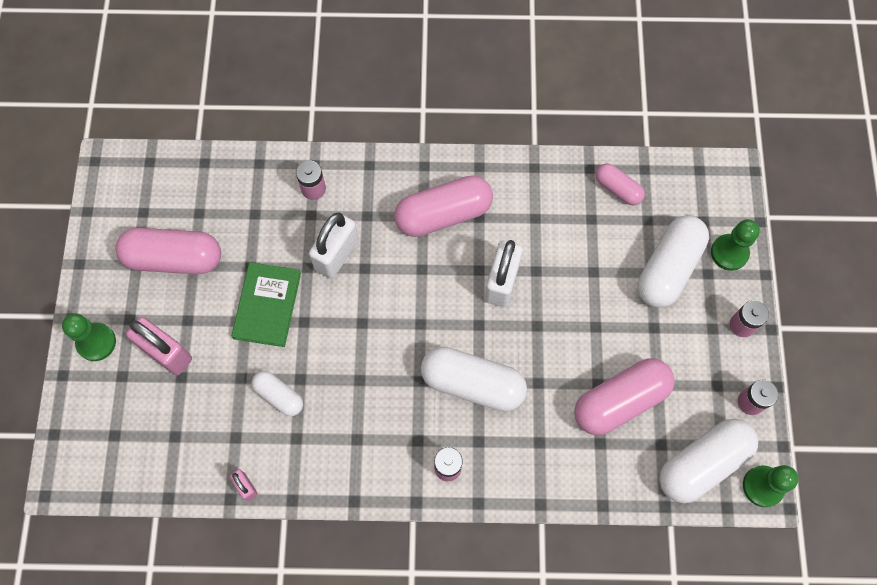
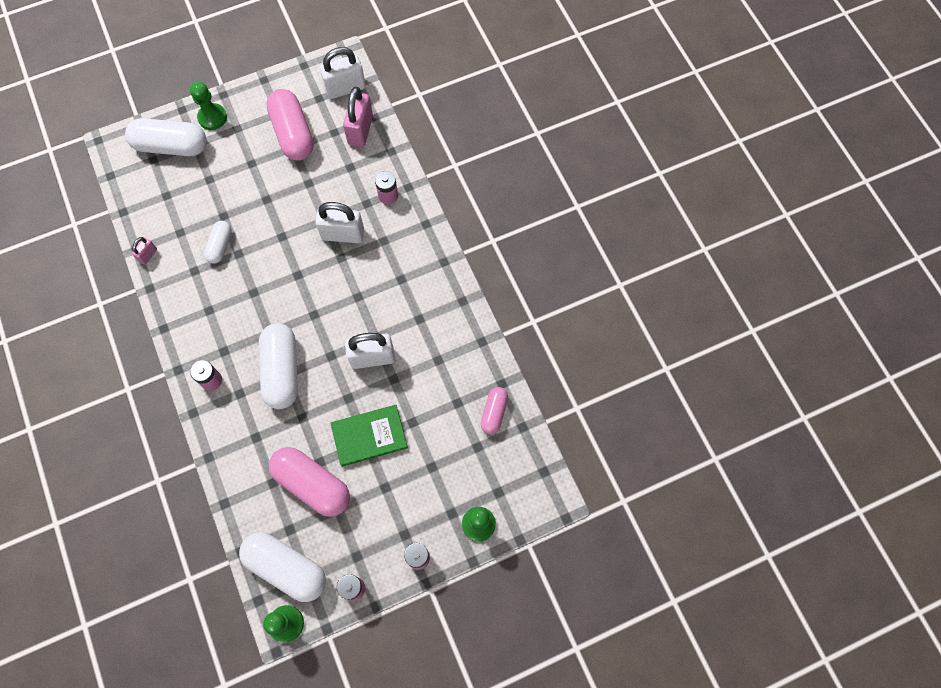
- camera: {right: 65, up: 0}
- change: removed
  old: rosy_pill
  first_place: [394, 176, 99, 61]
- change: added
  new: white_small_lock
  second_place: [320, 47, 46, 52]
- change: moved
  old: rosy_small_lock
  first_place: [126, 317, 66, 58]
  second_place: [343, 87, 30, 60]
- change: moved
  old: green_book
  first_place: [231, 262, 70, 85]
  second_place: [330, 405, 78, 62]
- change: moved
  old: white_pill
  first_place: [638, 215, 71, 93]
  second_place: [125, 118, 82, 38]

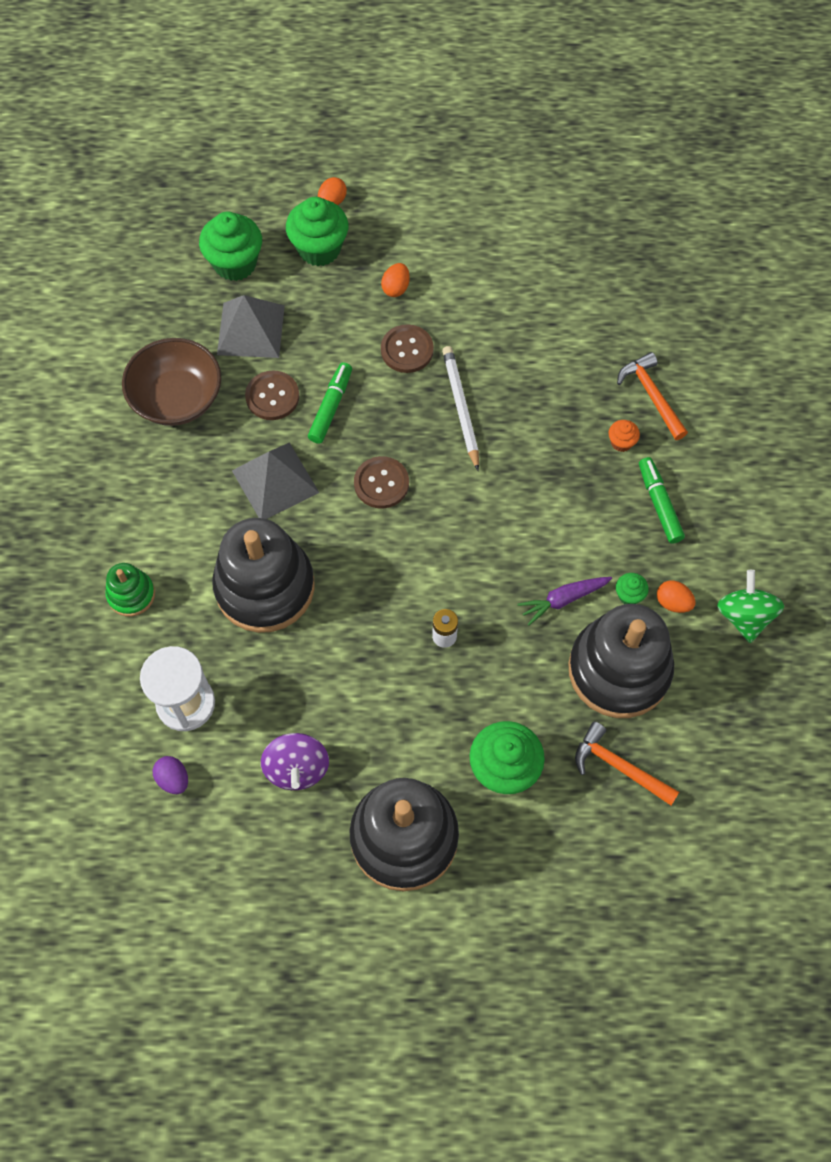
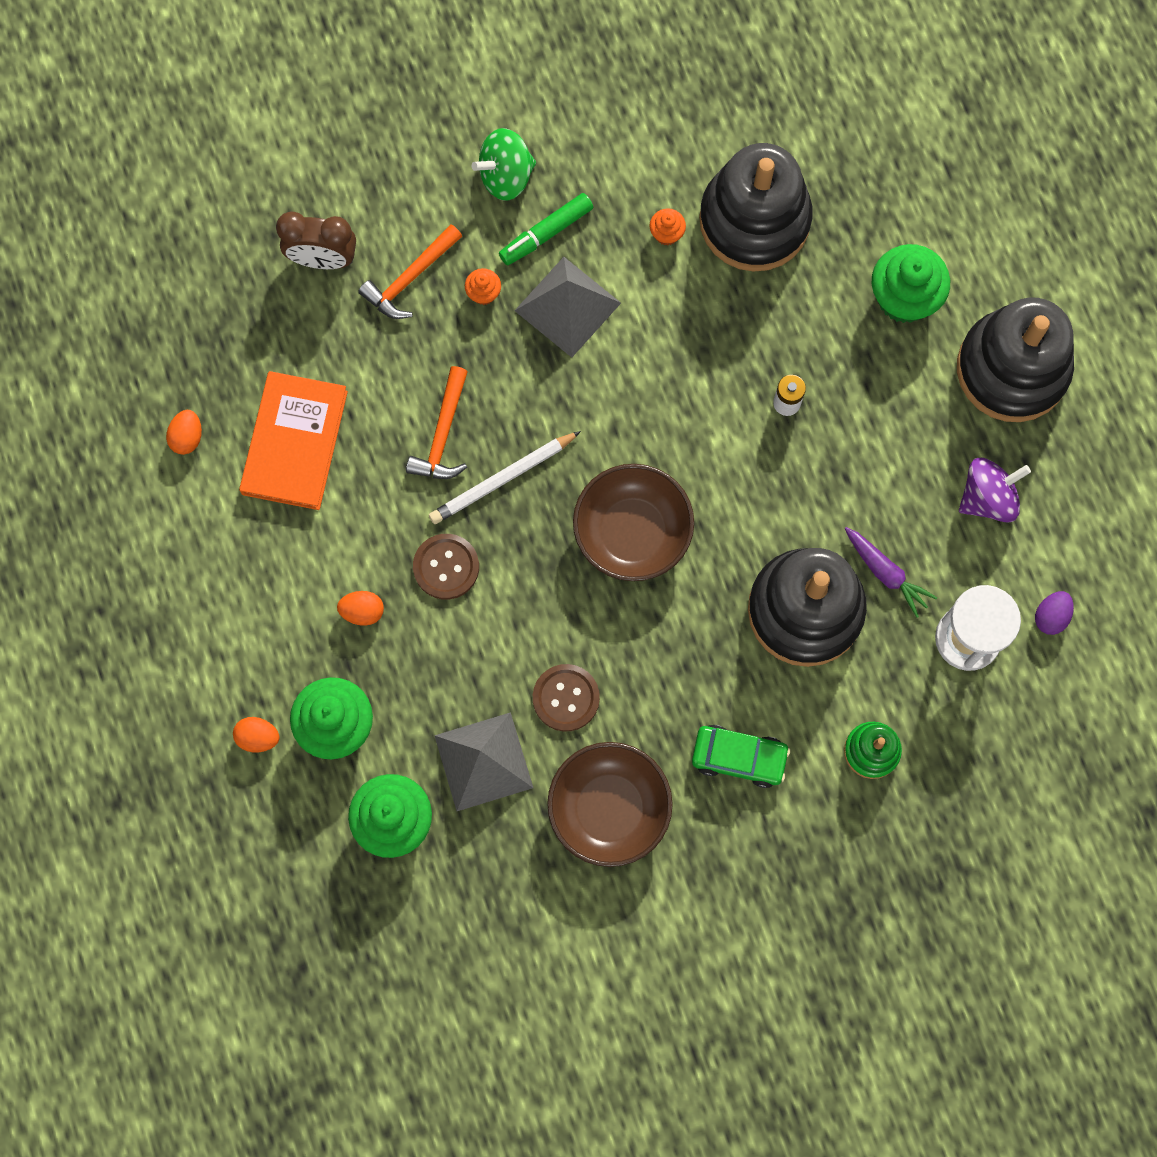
- camera: {right: -110, up: 10}
- change: removed
  old: green_marker_pen
  first_place: [308, 362, 44, 82]
- change: added
  new: orange-coloured_book
  second_place: [239, 371, 109, 139]
- change: added
  new: dark_brown_clock
  second_place: [276, 211, 80, 58]
- change: added
  new: green_automobile
  second_place: [692, 725, 98, 63]
- change: moved
  old: grey_pyramid
  first_place: [232, 442, 87, 77]
  second_place: [514, 257, 107, 101]
- change: moved
  old: purple_toy_carrot
  first_place: [518, 577, 94, 48]
  second_place: [845, 527, 92, 91]
- change: moved
  old: orange-coloured_carpenter's_hammer
  first_place: [575, 722, 104, 83]
  second_place: [406, 366, 62, 113]
- change: moved
  old: orange-coloured_toy_egg
  first_place: [657, 580, 39, 33]
  second_place: [166, 410, 36, 45]
- change: moved
  old: green_spinning_top
  first_place: [717, 570, 67, 73]
  second_place: [472, 128, 64, 72]
- change: replaced
  old: dark_brown_button
  new: dark_brown_bowl
  first_place: [354, 456, 55, 53]
  second_place: [573, 464, 121, 117]
- change: recoloured
  old: green_fairy_cake
  new: orange-coloured_fairy_cake
  first_place: [616, 573, 33, 31]
  second_place: [649, 208, 37, 37]

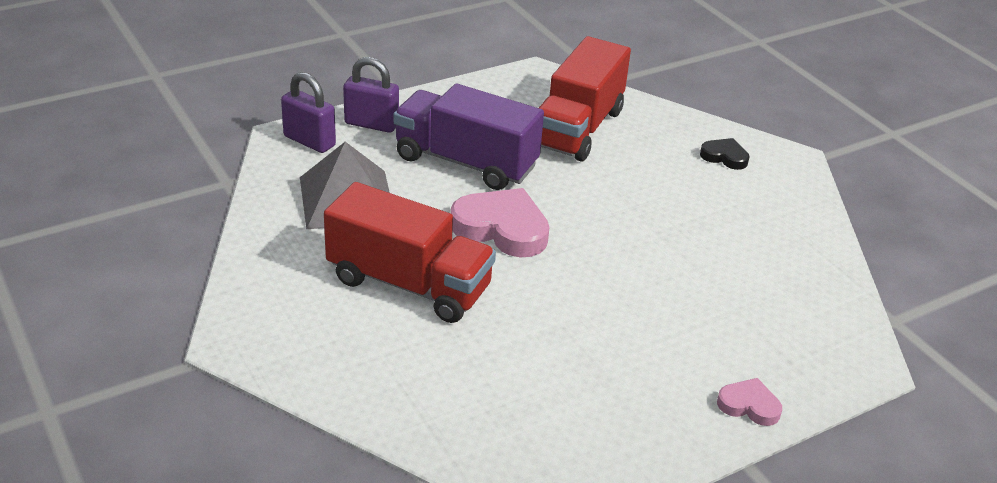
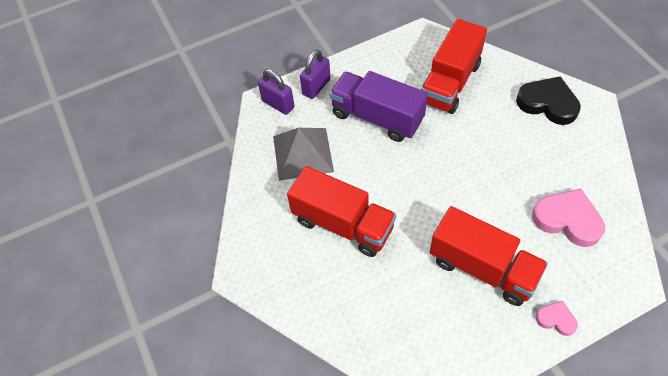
- camera: {right: 10, up: 20}
- change: added
  new: scarlet_toy_truck
  second_place: [430, 206, 118, 100]
- change: moved
  old: rosy_heart_shape
  first_place: [451, 188, 99, 69]
  second_place: [532, 189, 73, 58]
- change: turned
  old: purple_small_lock
  first_place: [343, 57, 56, 76]
  second_place: [300, 50, 31, 49]
  degrees: -75
- change: resized
  old: ebony_heart_shape
  first_place: [700, 138, 50, 32]
  second_place: [516, 76, 65, 49]
  factor: 1.89

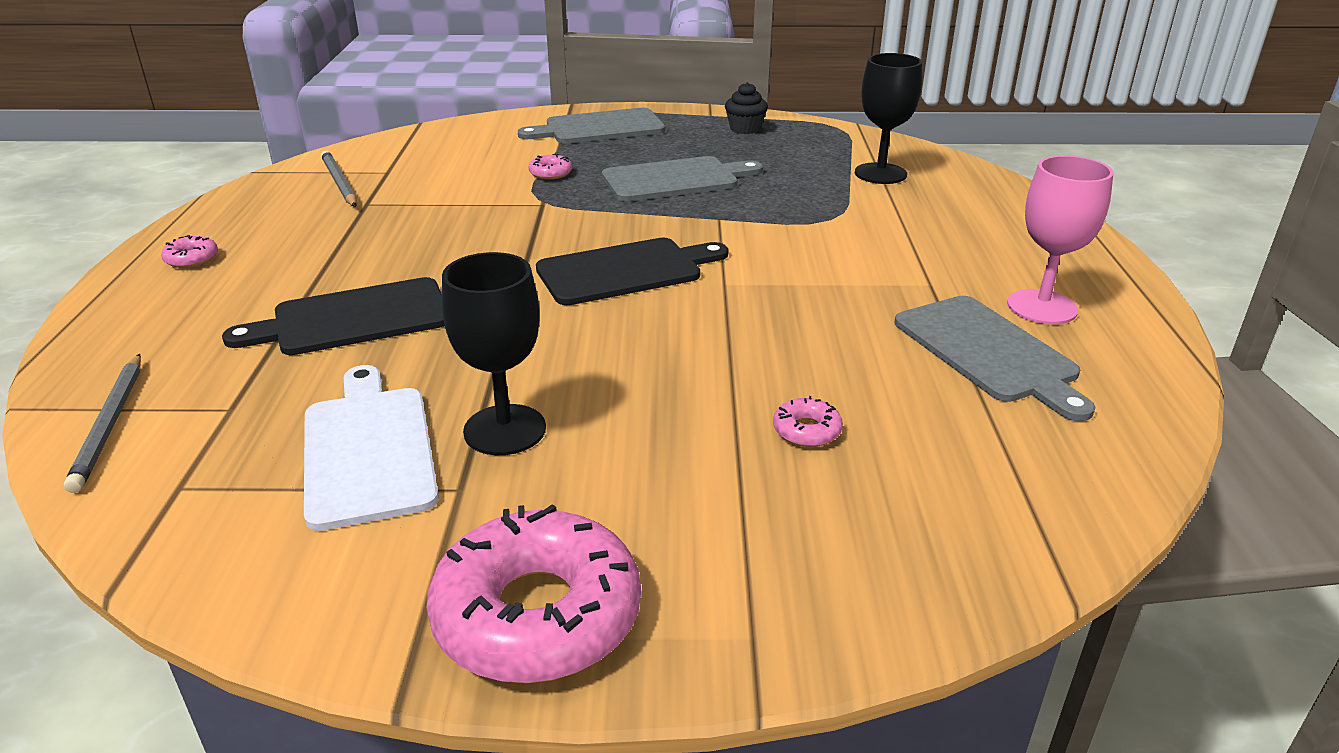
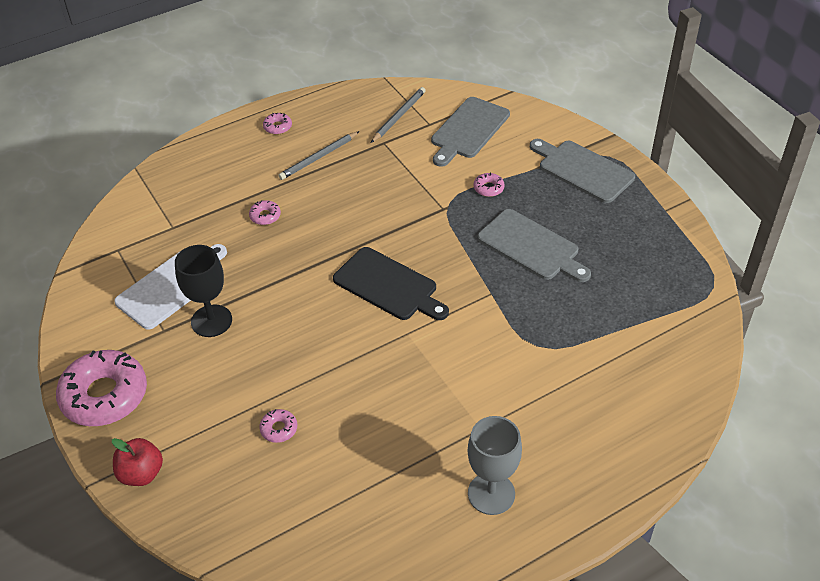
- camera: {right: 60, up: 15}
- change: removed
  old: ebony_fairy_cake
  first_place: [725, 82, 43, 52]
- change: removed
  old: ebony_chalice
  first_place: [855, 53, 67, 131]
- change: added
  new: scarlet_apple
  second_place: [112, 438, 51, 48]
- change: moved
  old: grey_pencil
  first_place: [64, 354, 77, 139]
  second_place: [278, 131, 82, 49]
- change: moved
  old: grey_cutting_board
  first_place: [894, 296, 201, 125]
  second_place: [431, 97, 79, 70]
- change: replaced
  old: ebony_cutting_board
  new: rosy_doughnut
  first_place: [222, 277, 223, 78]
  second_place: [249, 200, 32, 25]
- change: recoloured
  old: rosy_chalice
  new: grey_chalice
  first_place: [1007, 155, 107, 169]
  second_place: [467, 416, 55, 99]

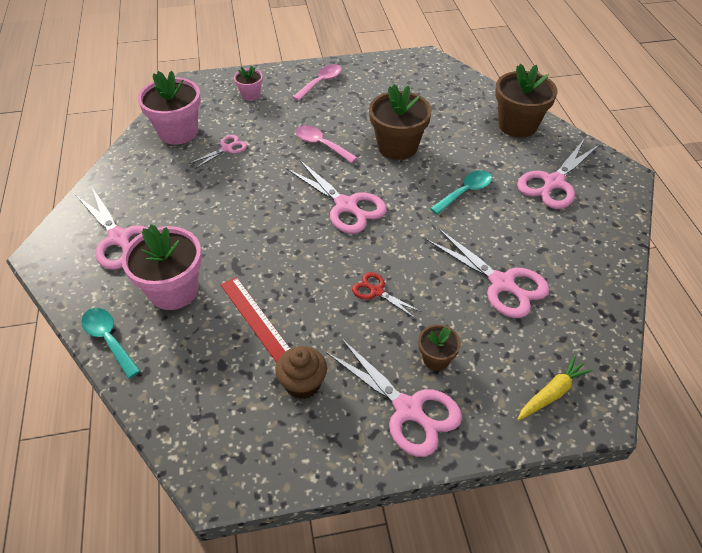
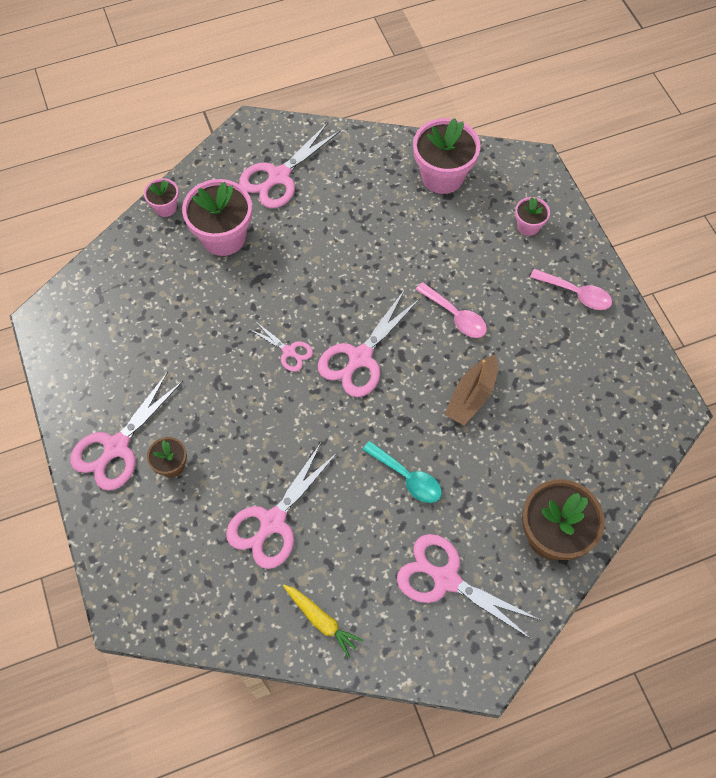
- camera: {right: 80, up: 15}
- change: removed
  old: scarlet_straightedge
  first_place: [221, 277, 69, 86]
- change: removed
  old: dark_brown_fairy_cake
  first_place: [275, 346, 52, 53]
- change: removed
  old: scarlet_shears
  first_place: [352, 272, 70, 47]
- change: moved
  old: rosy_shears
  first_place: [190, 135, 57, 34]
  second_place: [249, 321, 64, 51]
- change: moved
  old: golden_toy_carrot
  first_place: [518, 356, 75, 64]
  second_place: [283, 585, 80, 73]
- change: replaced
  old: teal_spoon
  new: rosy_plant_pot
  first_place: [81, 308, 59, 71]
  second_place: [144, 178, 35, 39]
- change: replaced
  old: dark_brown_plant_pot
  new: dark_brown_sailboat
  first_place: [369, 84, 63, 76]
  second_place: [444, 355, 54, 70]
- change: turned
  old: rosy_spoon
  first_place: [295, 125, 62, 38]
  second_place: [416, 282, 71, 56]
  degrees: 105

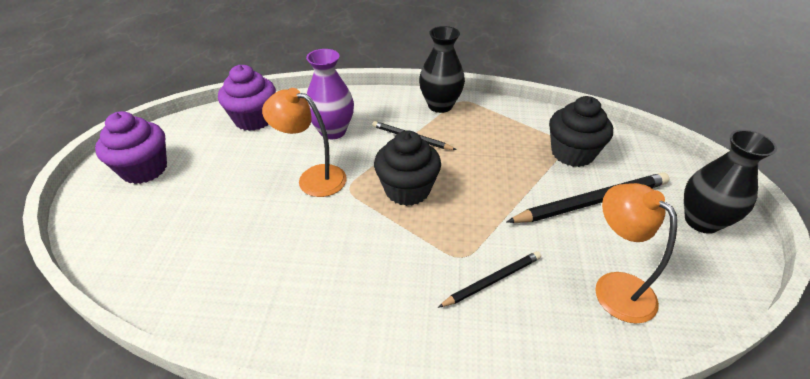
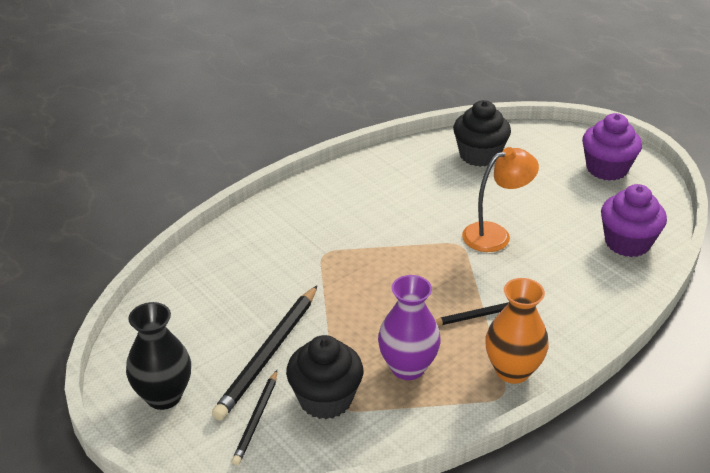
- camera: {right: 135, up: -5}
- change: removed
  old: orange-coloured_desk_lamp
  first_place: [595, 183, 82, 141]
- change: moved
  old: purple_tall_vase
  first_place: [306, 49, 48, 90]
  second_place: [378, 275, 63, 105]
- change: moved
  old: ebony_fairy_cake
  first_place: [374, 131, 67, 75]
  second_place: [453, 100, 58, 67]
- change: moved
  old: ebony_pencil
  first_place: [438, 251, 103, 57]
  second_place: [232, 370, 45, 95]
- change: recoloured
  old: ebony_tall_vase
  new: orange-coloured_tall_vase
  first_place: [419, 26, 46, 87]
  second_place: [485, 278, 64, 106]

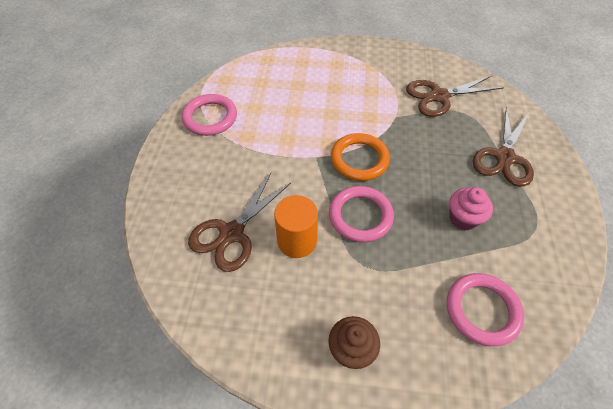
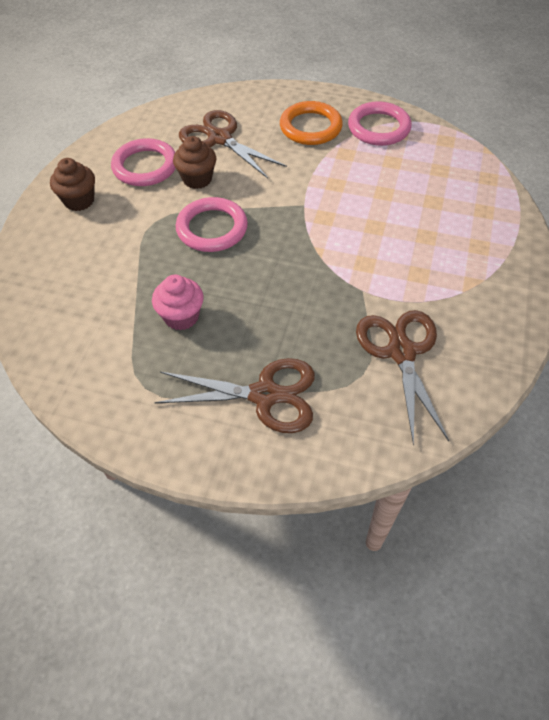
- camera: {right: 100, up: 0}
- change: moved
  old: orange-coloured_hoop
  first_place: [331, 133, 59, 48]
  second_place: [280, 101, 63, 44]
- change: moved
  old: rosy_hoop
  first_place: [447, 273, 77, 73]
  second_place: [111, 138, 65, 48]
- change: replaced
  old: orange-coloured_cylinder
  new: dark_brown_fairy_cake
  first_place: [274, 195, 44, 63]
  second_place: [173, 136, 43, 53]
- change: turned
  old: dark_brown_shears
  first_place: [473, 106, 61, 81]
  second_place: [154, 358, 161, 75]
  degrees: 150

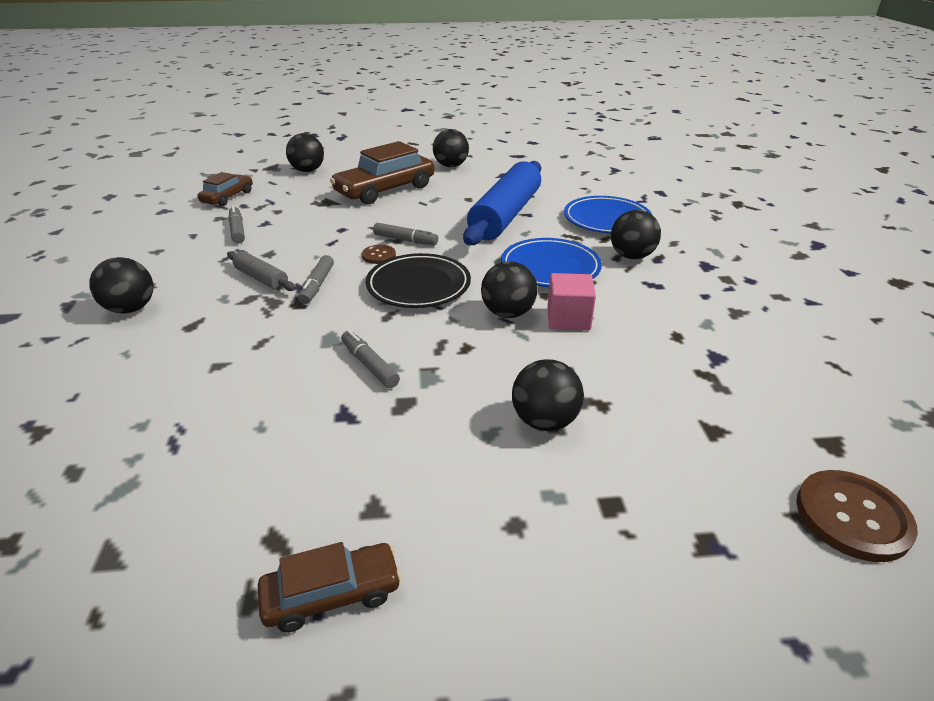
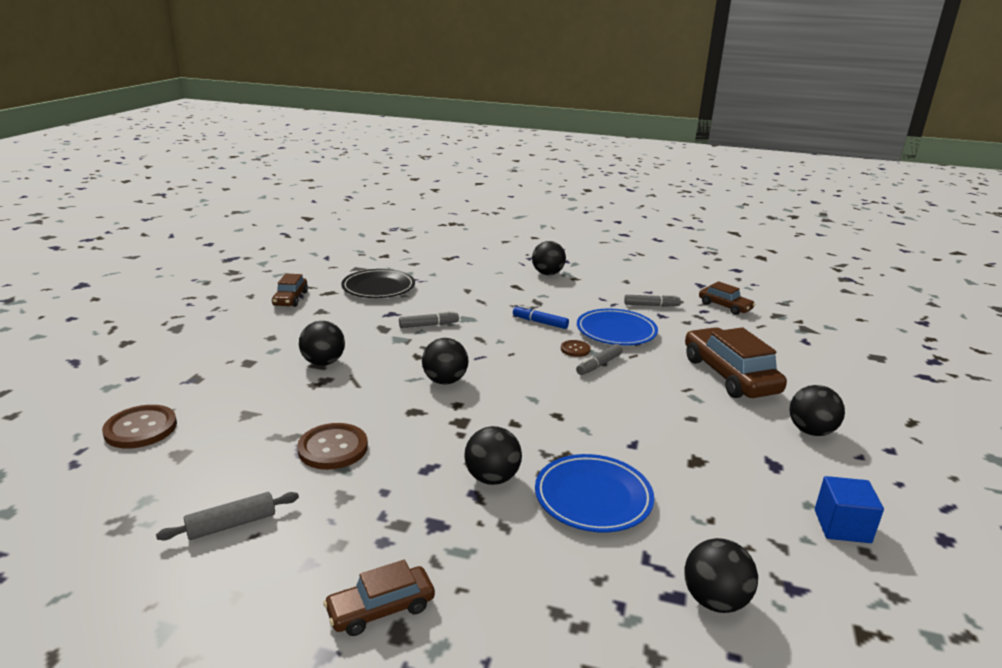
- camera: {right: 110, up: -10}
- change: removed
  old: blue_pastry_roller
  first_place: [463, 161, 78, 84]
- change: removed
  old: rosy_solid_cube
  first_place: [547, 273, 49, 57]
- change: added
  new: dark_brown_button
  second_place: [297, 423, 71, 47]
- change: added
  new: dark_brown_automobile
  second_place: [323, 560, 112, 76]
- change: added
  new: blue_solid_cube
  second_place: [815, 476, 69, 67]
- change: moved
  old: grey_pastry_roller
  first_place: [227, 251, 69, 40]
  second_place: [156, 492, 143, 48]
- change: moved
  old: ebony_ball
  first_place: [286, 133, 38, 39]
  second_place: [684, 538, 74, 75]
- change: moved
  old: ebony_flat_dish
  first_place: [366, 253, 105, 55]
  second_place: [341, 269, 74, 29]
- change: moved
  old: blue_flat_dish
  first_place: [501, 238, 101, 49]
  second_place: [577, 309, 81, 36]
- change: recoloured
  old: grey_marker_pen
  new: blue_marker_pen
  first_place: [298, 255, 36, 49]
  second_place: [513, 305, 56, 24]

